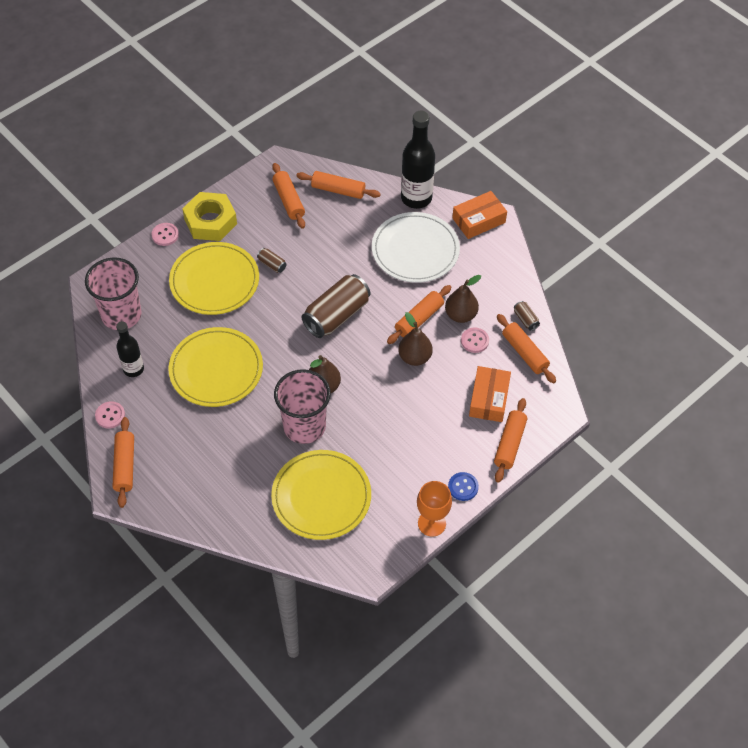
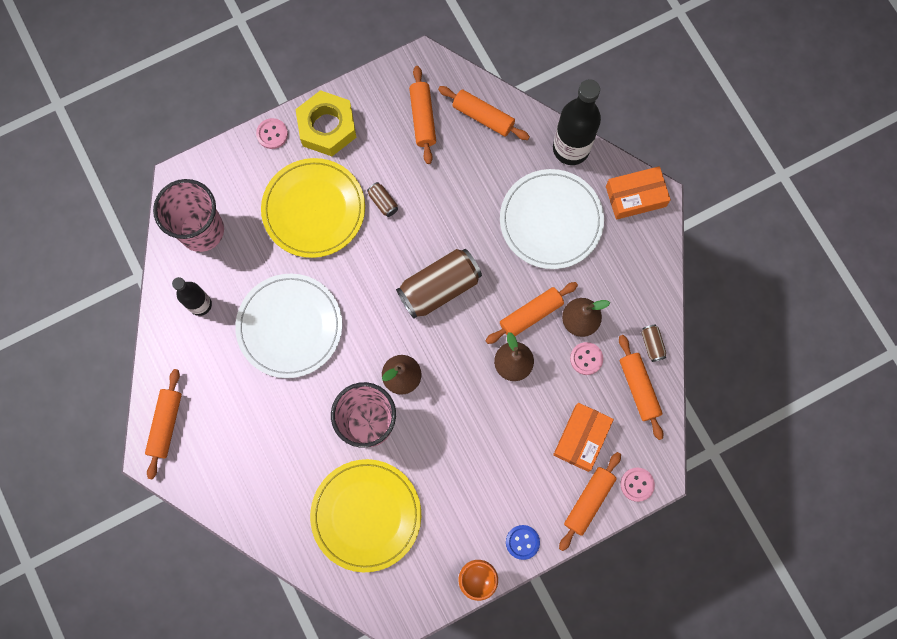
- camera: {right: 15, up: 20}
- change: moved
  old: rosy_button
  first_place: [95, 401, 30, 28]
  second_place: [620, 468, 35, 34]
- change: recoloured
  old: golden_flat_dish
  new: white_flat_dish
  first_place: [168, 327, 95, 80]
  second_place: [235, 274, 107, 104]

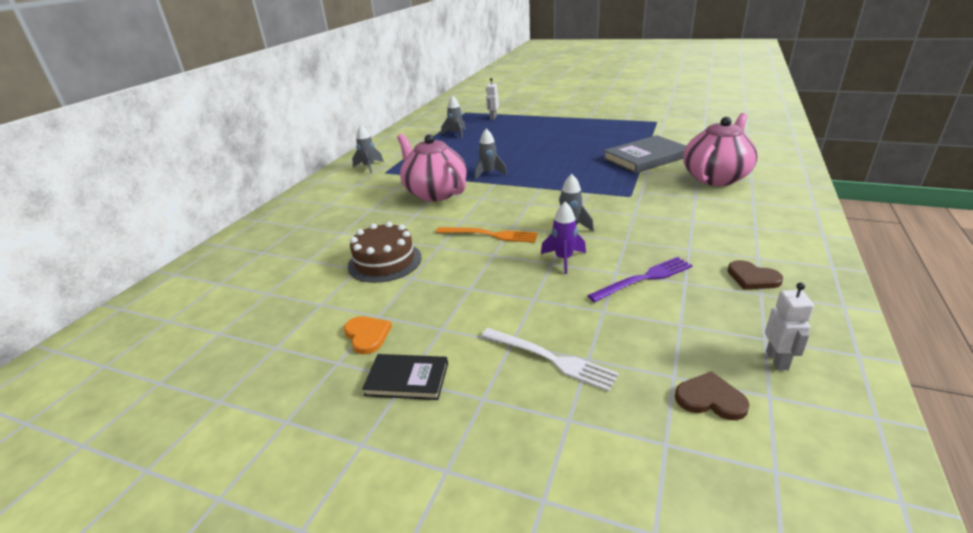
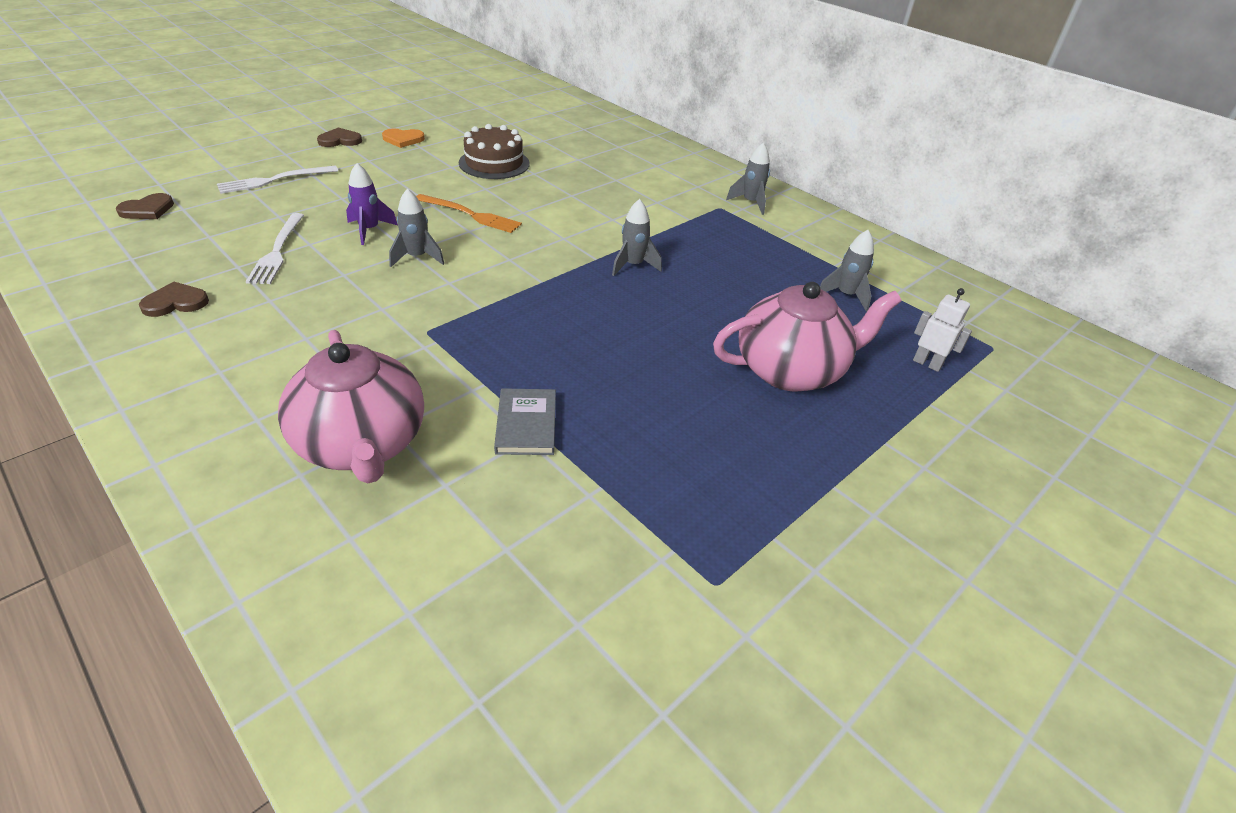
- camera: {right: 110, up: 10}
- change: removed
  old: white_robot
  first_place: [765, 282, 49, 88]
- change: moved
  old: rosy_tea_pot
  first_place: [397, 134, 70, 67]
  second_place: [713, 282, 189, 110]
- change: replaced
  old: ebony_book
  new: dark_brown_heart_shape
  first_place: [362, 354, 86, 46]
  second_place: [317, 128, 45, 19]
- change: recoloured
  old: purple_dinner_fork
  new: white_dinner_fork
  first_place: [587, 257, 106, 45]
  second_place: [246, 213, 58, 71]
- change: turned
  old: orange-coloured_dinner_fork
  first_place: [436, 227, 102, 16]
  second_place: [416, 194, 106, 39]
  degrees: -105
- change: resized
  old: grey_book
  first_place: [603, 135, 83, 38]
  second_place: [494, 388, 62, 67]
  factor: 0.56

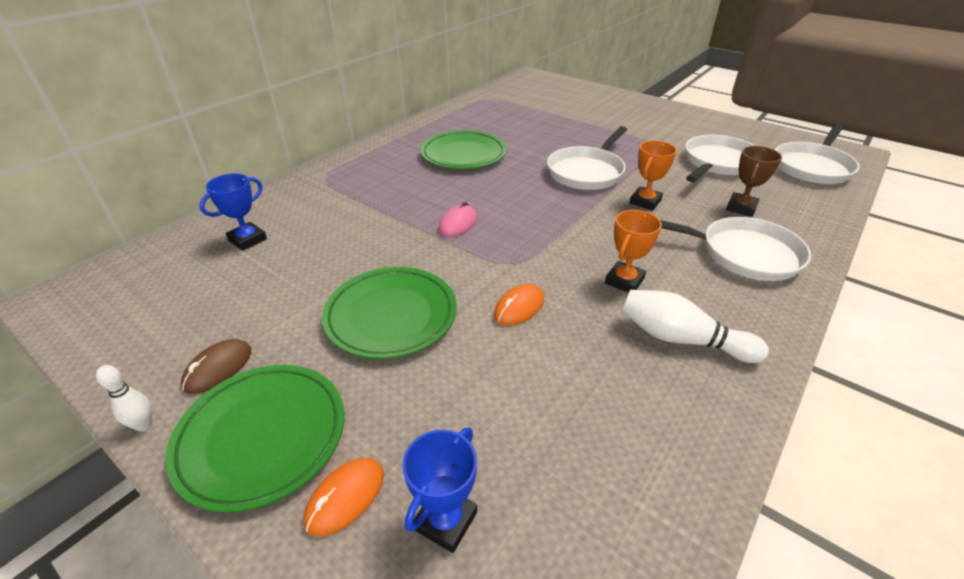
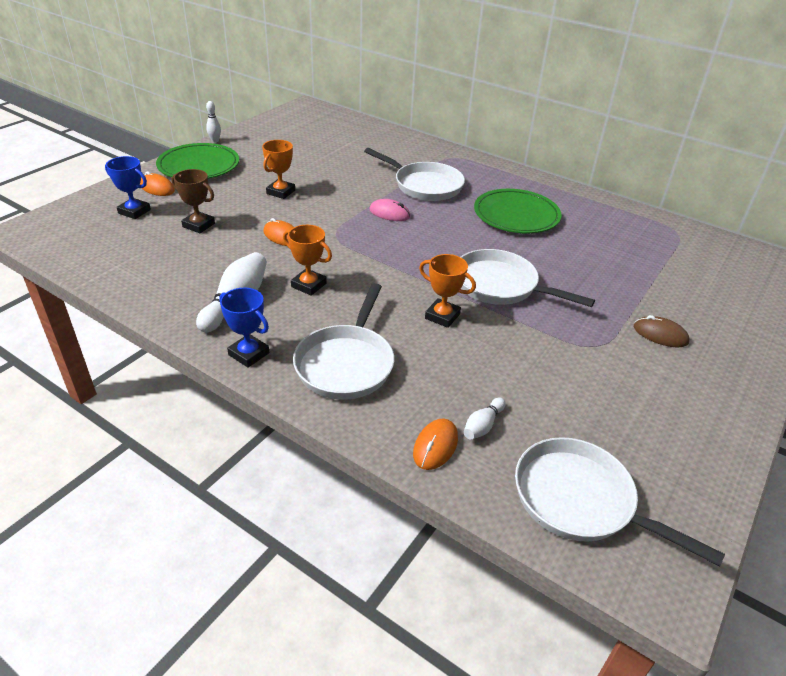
- camera: {right: 85, up: 0}
- change: added
  new: orange-coloured_computer_mouse
  second_place: [413, 419, 45, 51]
- change: added
  new: white_skittle
  second_place: [464, 397, 42, 43]
- change: moved
  old: dark_brown_computer_mouse
  first_place: [181, 339, 70, 55]
  second_place: [634, 315, 56, 33]
- change: moved
  old: blue_award_cup
  first_place: [199, 173, 68, 78]
  second_place: [220, 288, 49, 80]
- change: moved
  old: white_frying_pan
  first_place: [685, 135, 70, 47]
  second_place: [364, 148, 101, 53]
- change: moved
  old: dark_brown_award_cup
  first_place: [726, 146, 56, 71]
  second_place: [171, 169, 44, 64]
- change: replaced
  old: green_flat_dish
  new: orange-coloured_award_cup
  first_place: [322, 267, 135, 92]
  second_place: [262, 140, 33, 59]

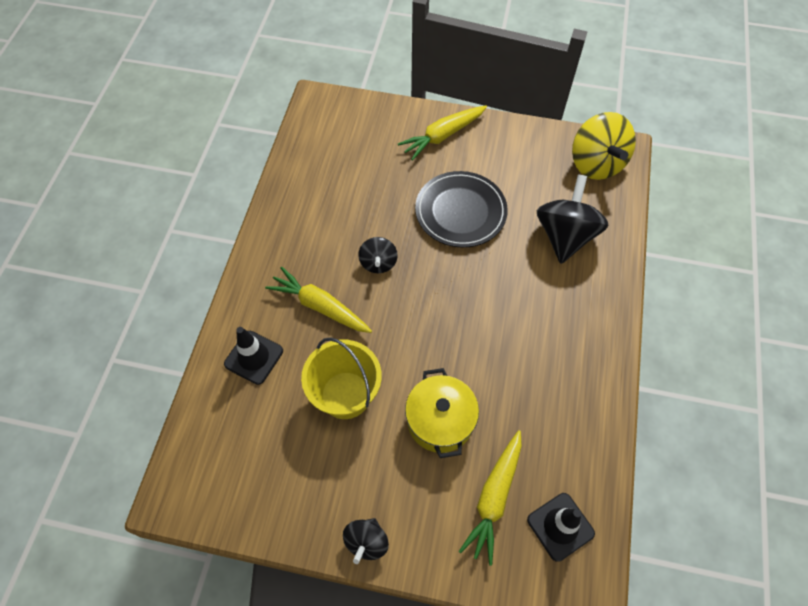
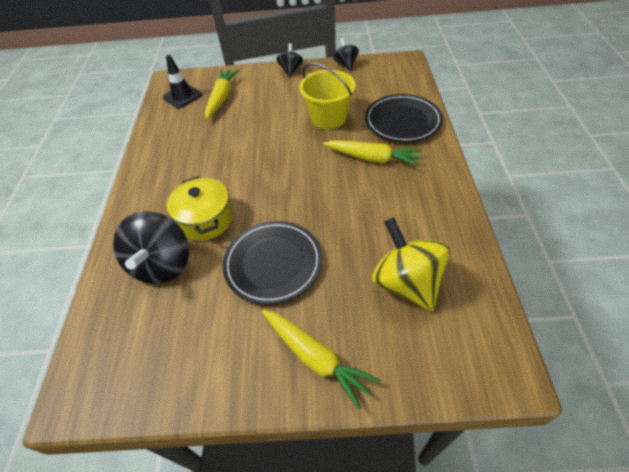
- camera: {right: 170, up: -10}
- change: moved
  old: ebony_spinning_top
  first_place: [358, 237, 40, 36]
  second_place: [333, 38, 26, 33]
- change: moved
  old: golden_pot
  first_place: [405, 368, 74, 90]
  second_place: [167, 176, 66, 65]
- change: moved
  old: golden_spinning_top
  first_place: [572, 112, 64, 68]
  second_place: [372, 217, 78, 95]
- change: replaced
  old: ebony_traffic_cone
  new: ebony_flat_dish
  first_place: [224, 327, 59, 58]
  second_place: [365, 94, 78, 49]
- change: turned
  old: golden_toy_carrot
  first_place: [398, 105, 89, 56]
  second_place: [262, 310, 118, 99]
  degrees: 90

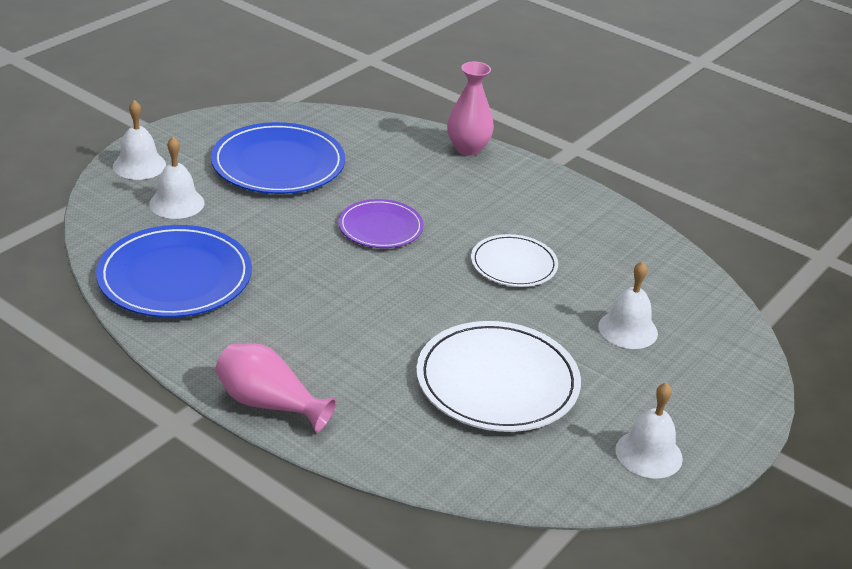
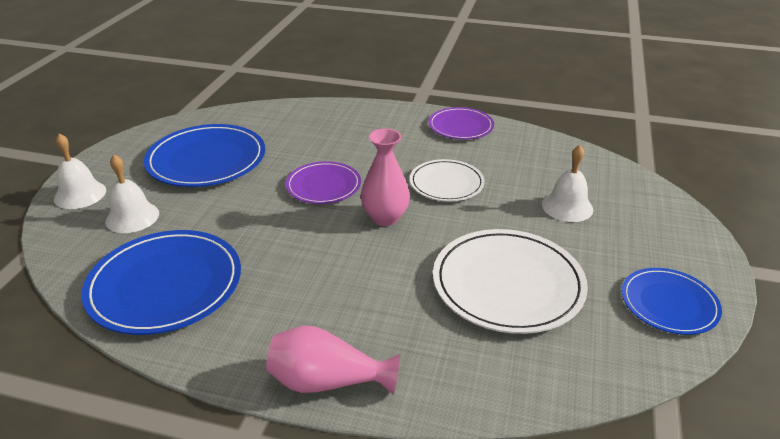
- camera: {right: -20, up: 0}
- change: added
  new: purple_flat_dish
  second_place: [429, 107, 65, 32]
- change: moved
  old: rosy_tall_vase
  first_place: [447, 62, 47, 94]
  second_place: [361, 128, 49, 98]
- change: replaced
  old: white_bell
  new: blue_flat_dish
  first_place: [615, 382, 68, 97]
  second_place: [622, 268, 100, 67]

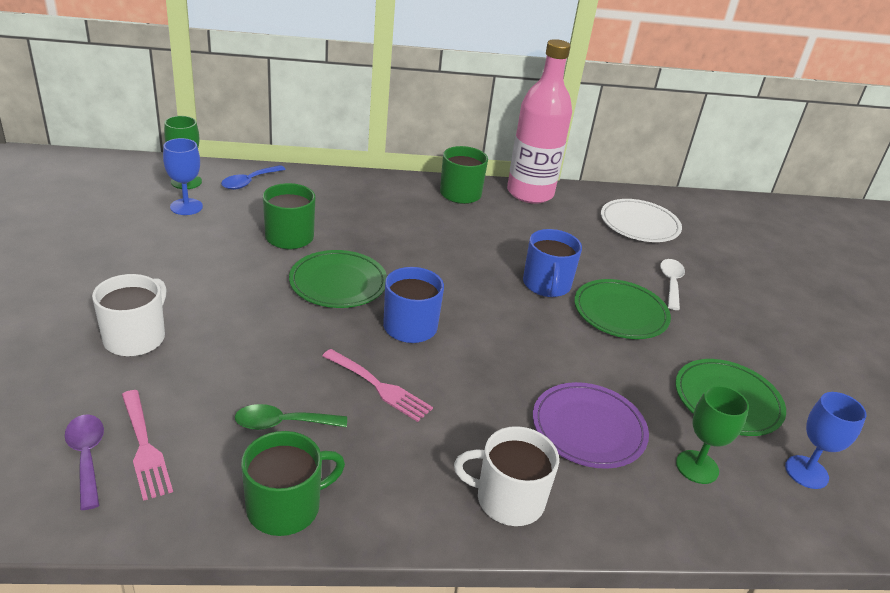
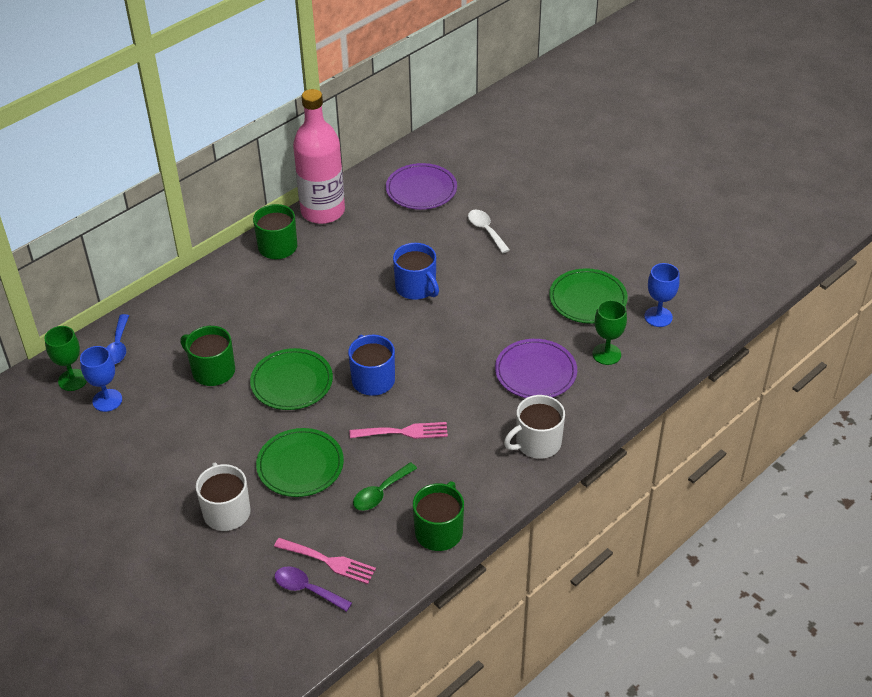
- camera: {right: -35, up: 10}
- change: moved
  old: green_flat_dish
  first_place: [574, 279, 97, 60]
  second_place: [256, 428, 88, 69]
- change: recoloured
  old: white_flat_dish
  new: purple_flat_dish
  first_place: [601, 199, 81, 43]
  second_place: [386, 163, 71, 47]

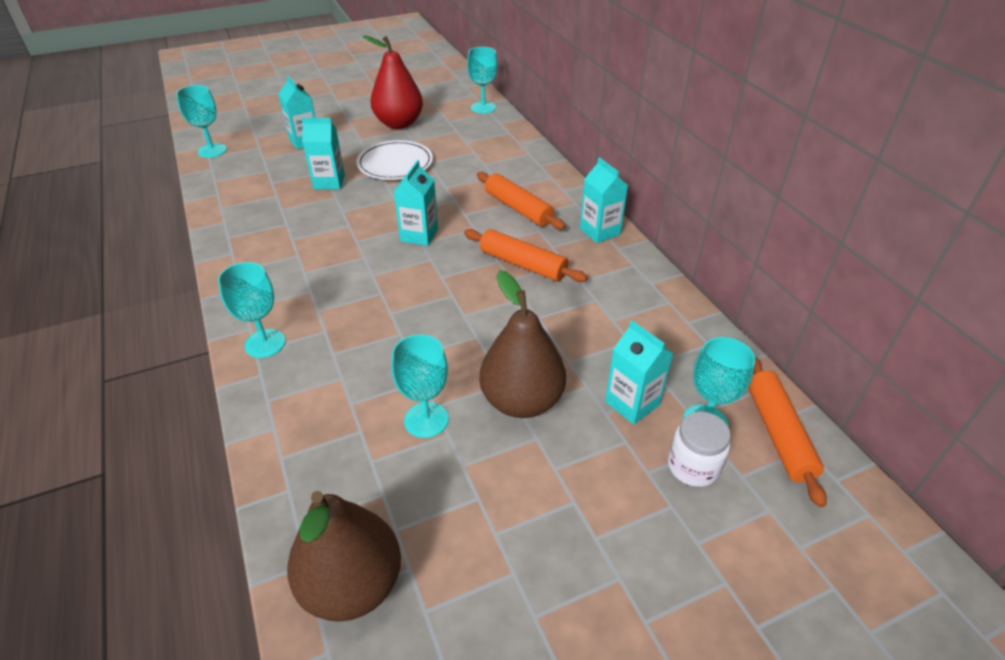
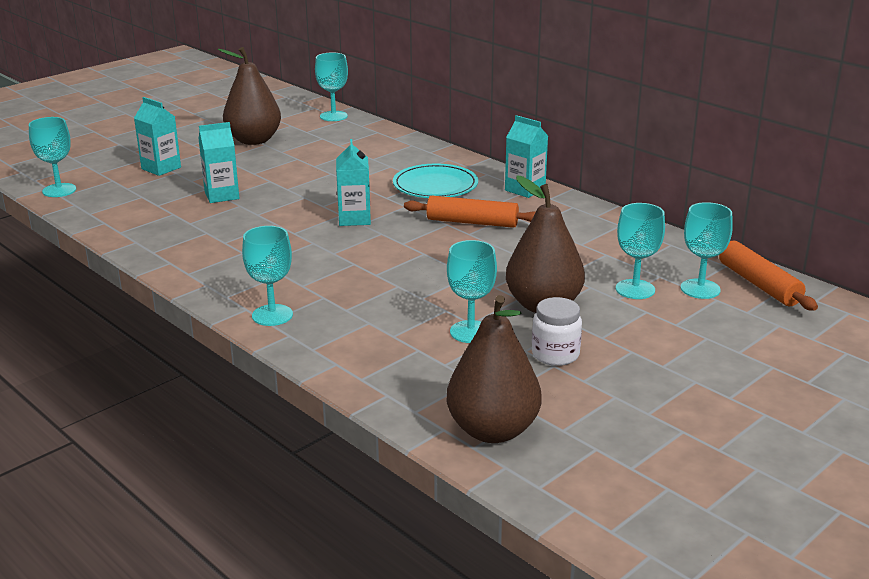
- camera: {right: -20, up: -15}
- change: removed
  old: white_flat_dish
  first_place: [356, 140, 77, 40]
- change: moved
  old: white_jar
  first_place: [668, 412, 63, 75]
  second_place: [532, 297, 50, 69]
- change: replaced
  old: orange-coloured_pastry_roller
  new: teal_flat_dish
  first_place: [477, 172, 88, 58]
  second_place: [393, 164, 85, 34]
- change: replaced
  old: teal_milk_carton
  new: teal_chalice
  first_place: [605, 320, 69, 105]
  second_place: [616, 203, 49, 96]
- change: recoloured
  old: scarlet_toy_pear
  new: dark_brown_toy_pear
  first_place: [363, 35, 60, 94]
  second_place: [218, 47, 63, 98]

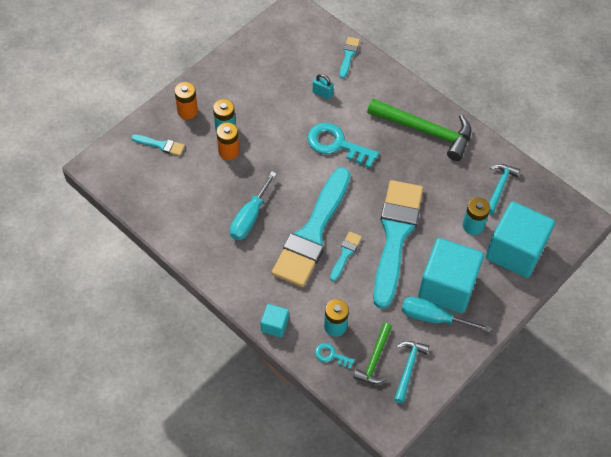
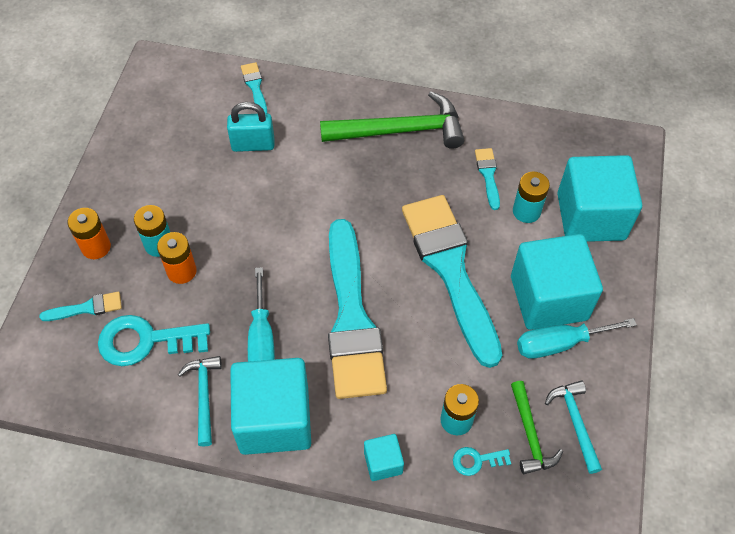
- camera: {right: -30, up: 0}
- change: added
  new: teal_solid_cube
  second_place: [230, 358, 81, 97]
- change: moved
  old: teal_door_key
  first_place: [307, 123, 72, 45]
  second_place: [98, 315, 112, 51]
- change: moved
  old: teal_brush
  first_place: [330, 232, 32, 50]
  second_place: [475, 148, 25, 62]
- change: moved
  old: teal_carpenter's_hammer
  first_place: [489, 164, 31, 51]
  second_place: [178, 356, 44, 91]
- change: resized
  old: teal_small_lock
  first_place: [313, 74, 21, 25]
  second_place: [227, 102, 47, 50]
  factor: 1.58

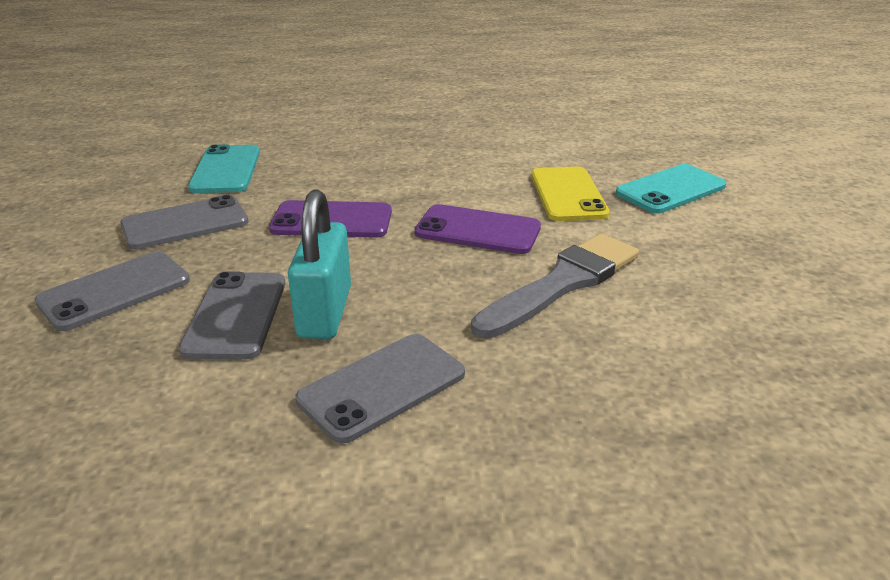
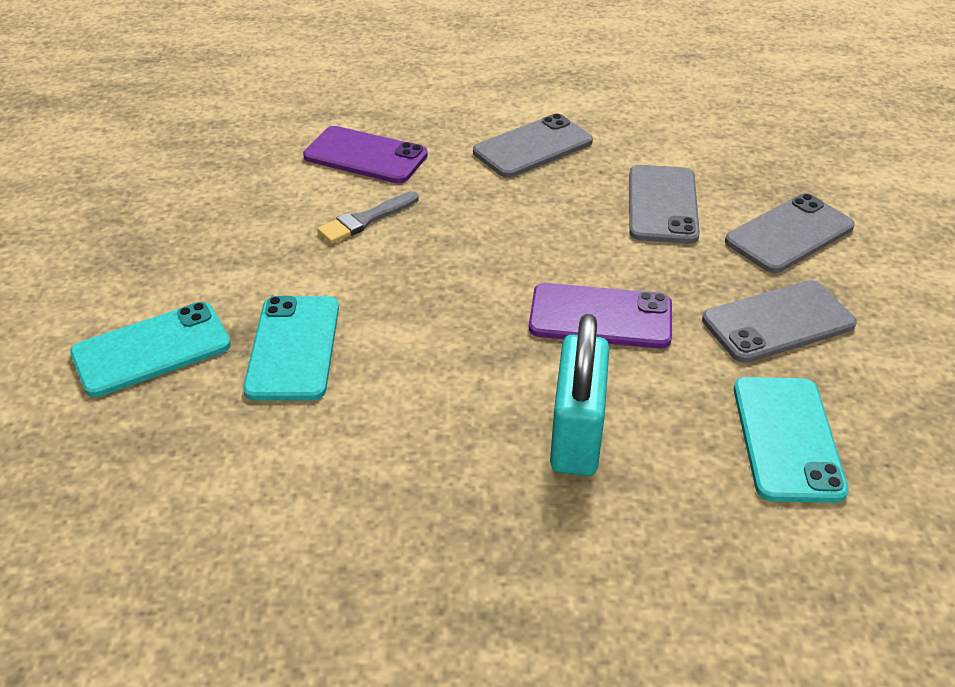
- camera: {right: -175, up: 10}
- change: moved
  old: teal_small_lock
  first_place: [288, 190, 63, 149]
  second_place: [550, 314, 59, 162]
- change: moved
  old: purple_smartphone
  first_place: [414, 204, 127, 50]
  second_place: [303, 126, 125, 57]
- change: recoloured
  old: golden_smartphone
  new: teal_smartphone
  first_place: [531, 166, 79, 55]
  second_place: [243, 296, 96, 105]
- change: resized
  old: grey_brush
  first_place: [471, 234, 168, 105]
  second_place: [317, 191, 102, 52]
  factor: 0.54

